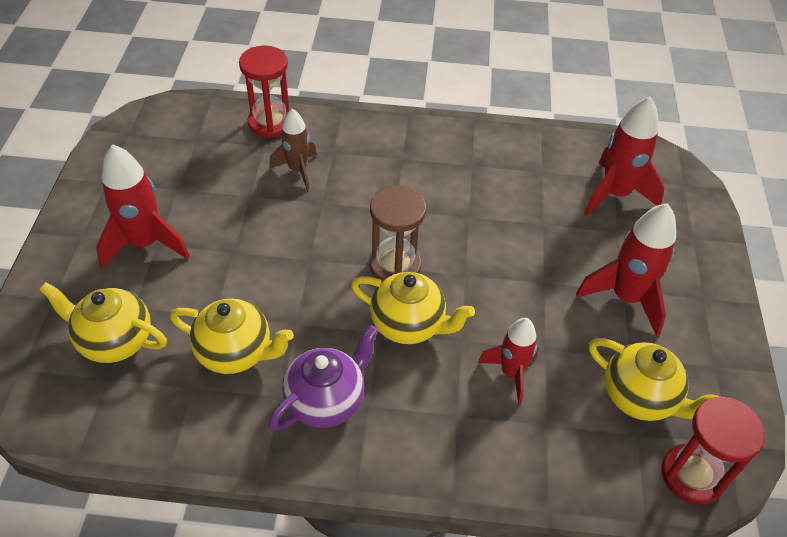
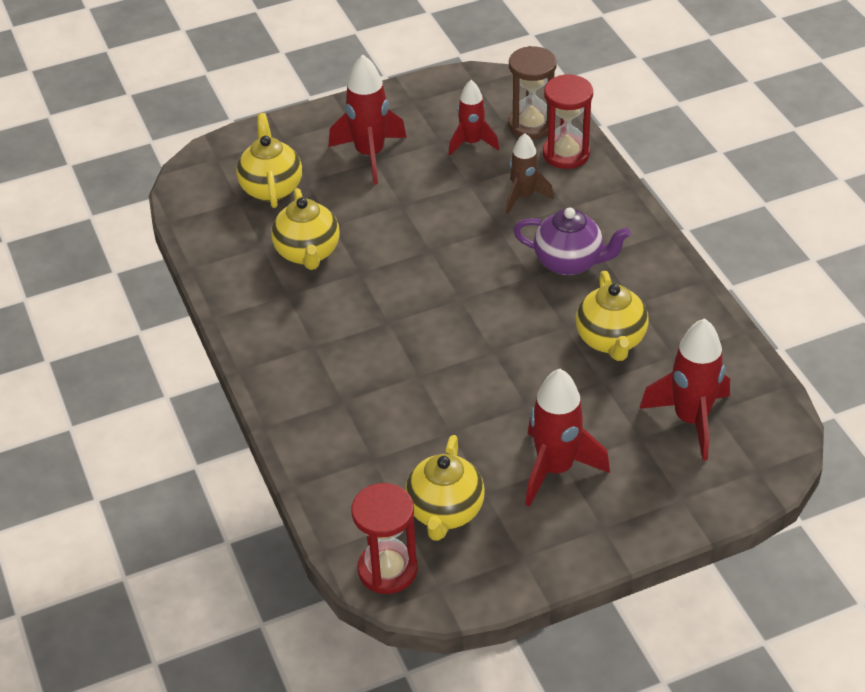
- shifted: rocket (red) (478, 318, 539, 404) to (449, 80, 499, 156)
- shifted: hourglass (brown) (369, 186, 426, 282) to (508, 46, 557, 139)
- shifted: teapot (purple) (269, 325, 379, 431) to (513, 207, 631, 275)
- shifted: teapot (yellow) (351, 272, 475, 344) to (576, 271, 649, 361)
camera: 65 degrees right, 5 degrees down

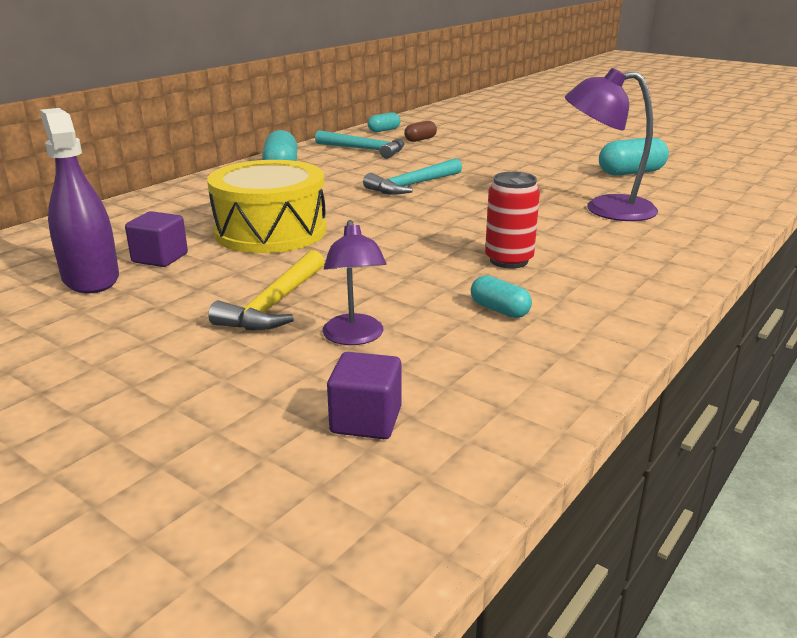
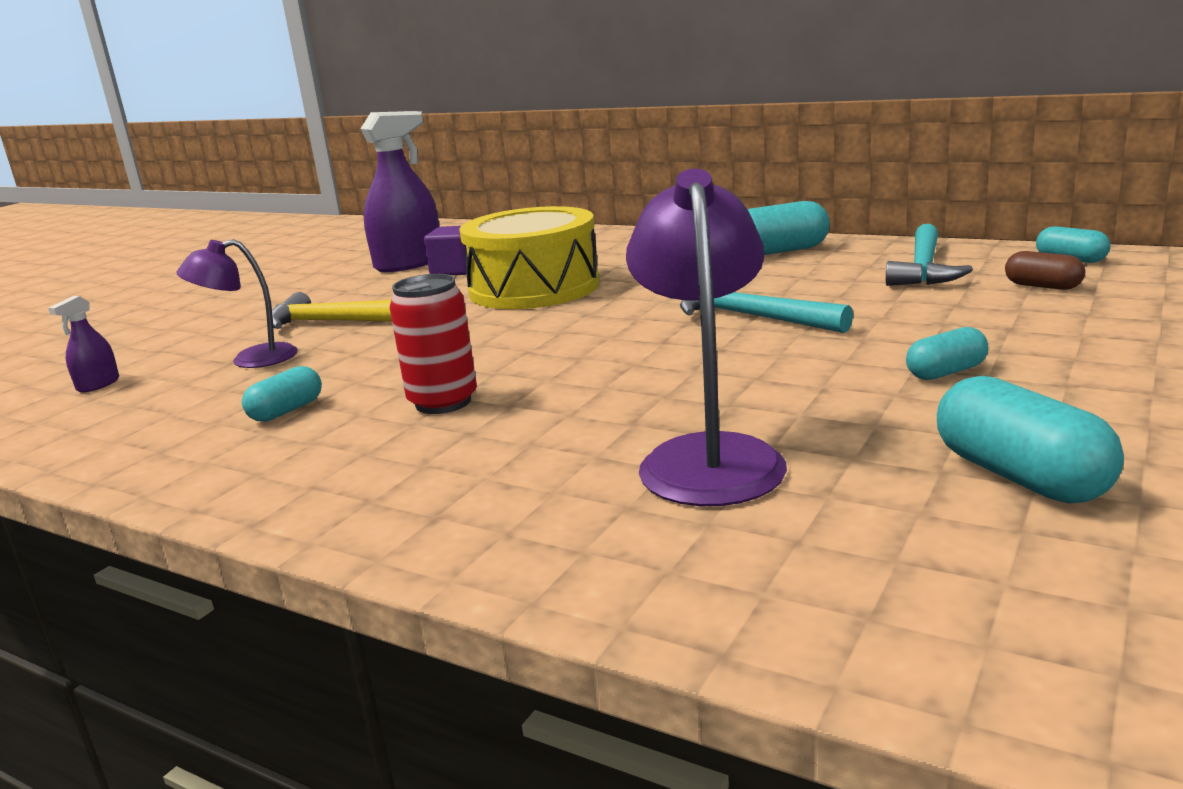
- swapped: cube (purple) (327, 352, 402, 439) to spray bottle (purple) (48, 296, 119, 393)
- new: capsule (turquoise) (906, 327, 989, 380)
camera: 85 degrees right, 5 degrees down

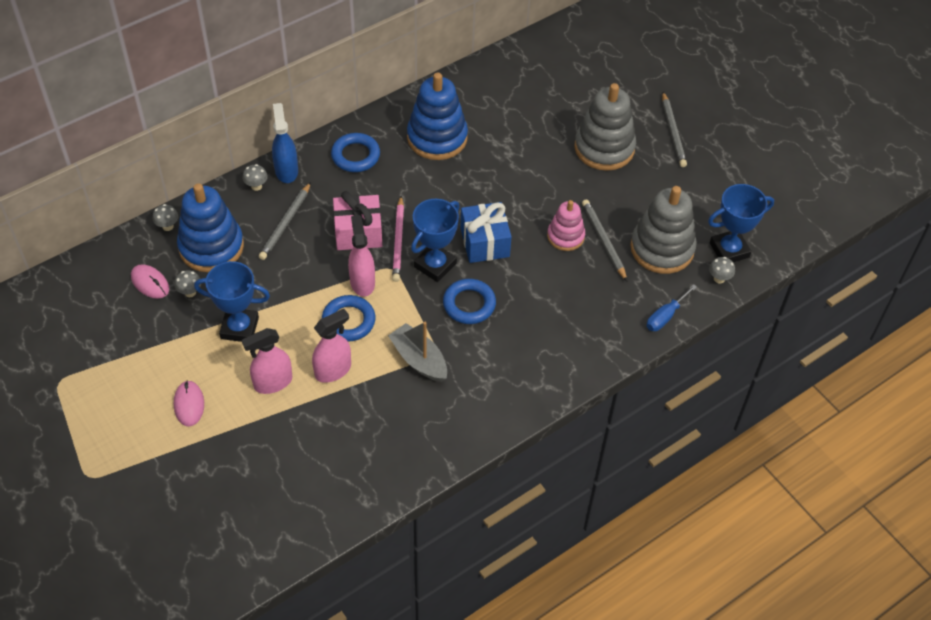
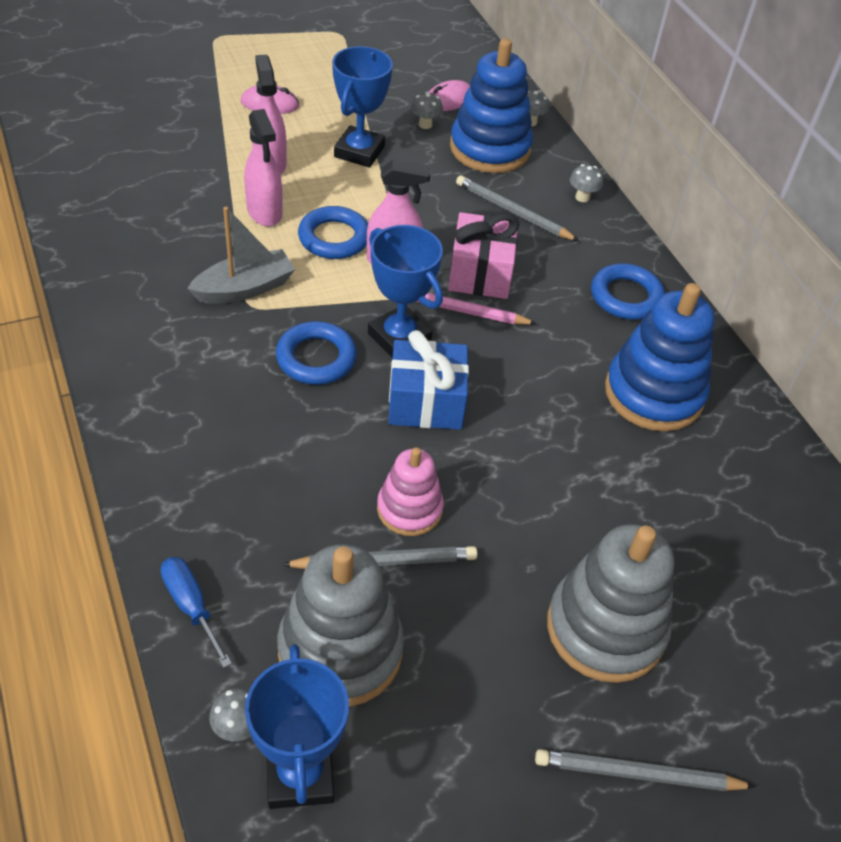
- gone: spray bottle (blue) (272, 103, 298, 183)
camera: 100 degrees right, 5 degrees down

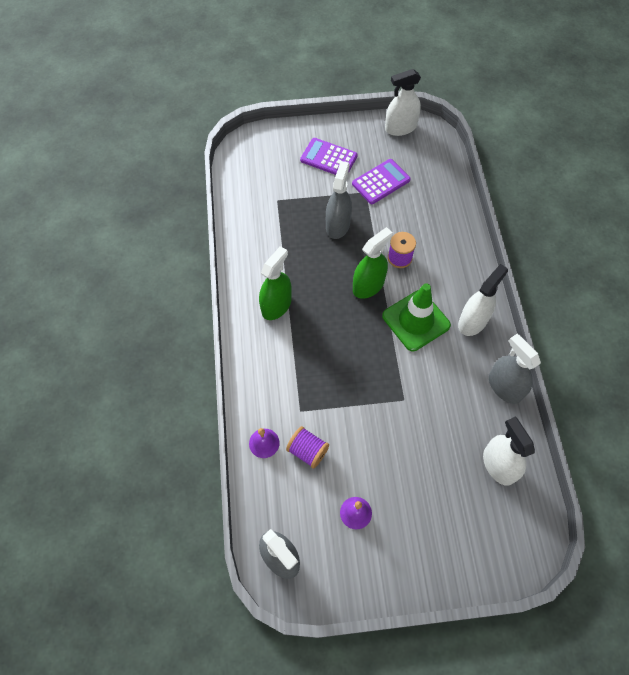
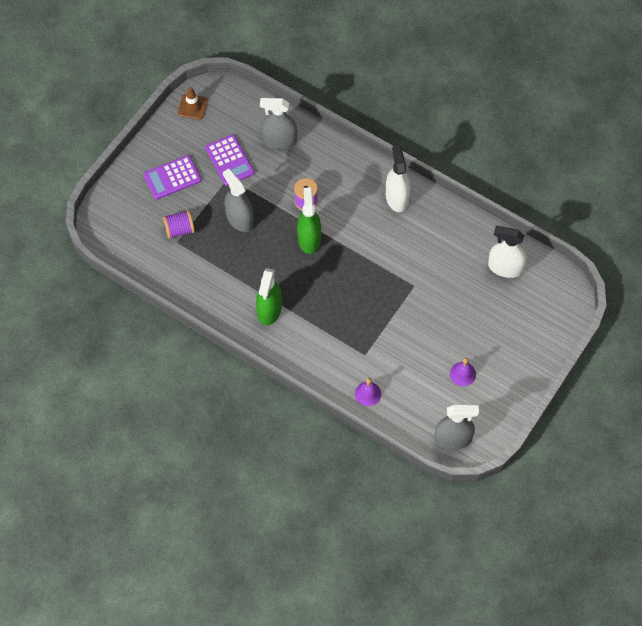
- shifted: spool (purple) (286, 426, 329, 469) to (163, 210, 195, 239)
- swapped: spray bottle (white) (385, 69, 421, 136) to traffic cone (brown) (178, 87, 208, 120)
- rotated: calculator (purple) (352, 159, 411, 204) = (205, 135, 254, 186) 150 degrees clockwise
- rotated: spray bottle (green) (259, 246, 292, 320) = (256, 268, 282, 325) 150 degrees counterclockwise
- shifted: spray bottle (grey) (489, 334, 541, 404) to (260, 98, 297, 149)
- gone: traffic cone (green) (382, 283, 451, 351)
camera: 50 degrees left, 0 degrees up

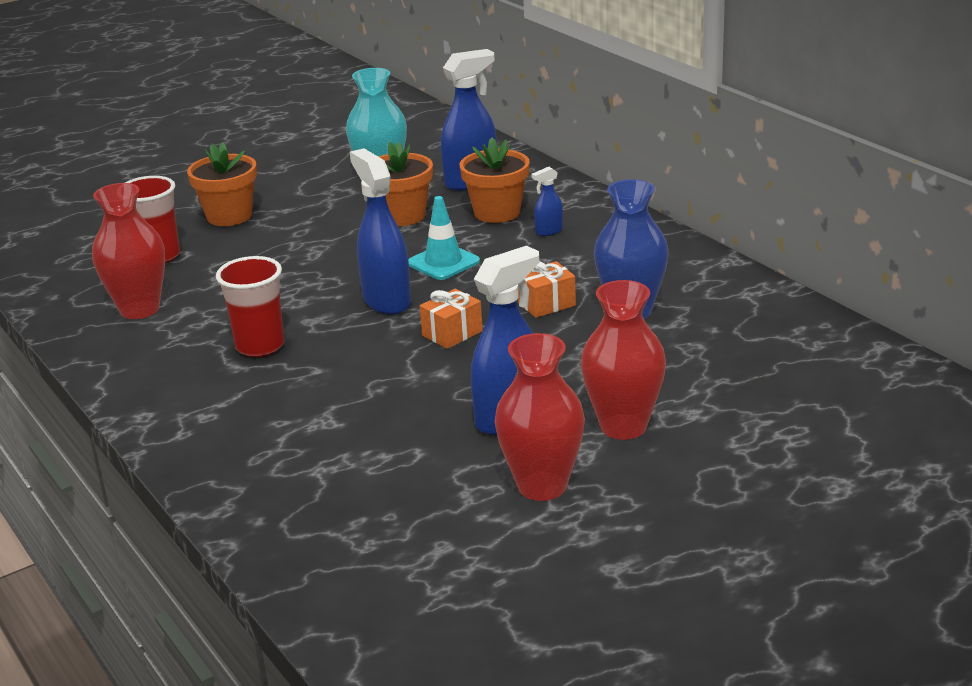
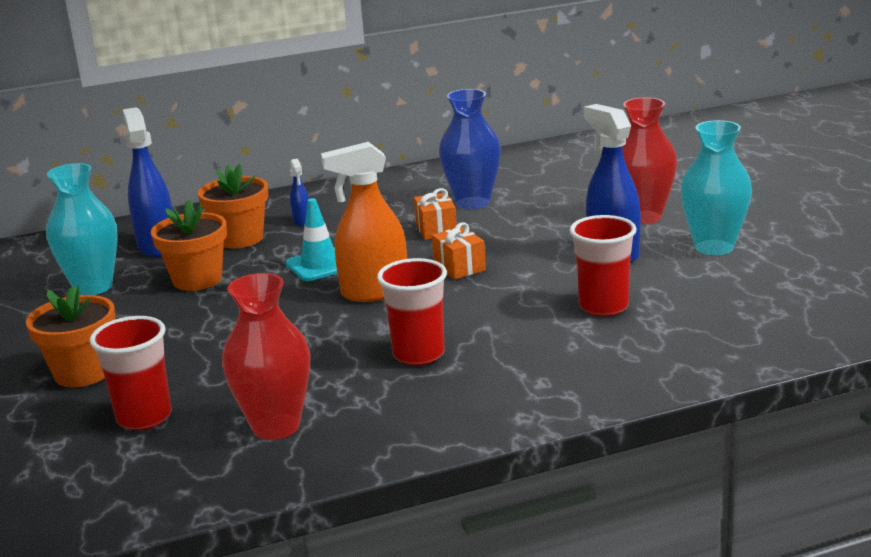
- repainted: spray bottle (blue) (350, 148, 411, 315) to spray bottle (orange) (321, 142, 407, 302)
- new: cup (red) (569, 215, 637, 316)
- repainted: vase (red) (495, 333, 585, 501) to vase (turquoise) (681, 120, 752, 255)
camera: 75 degrees left, 5 degrees down

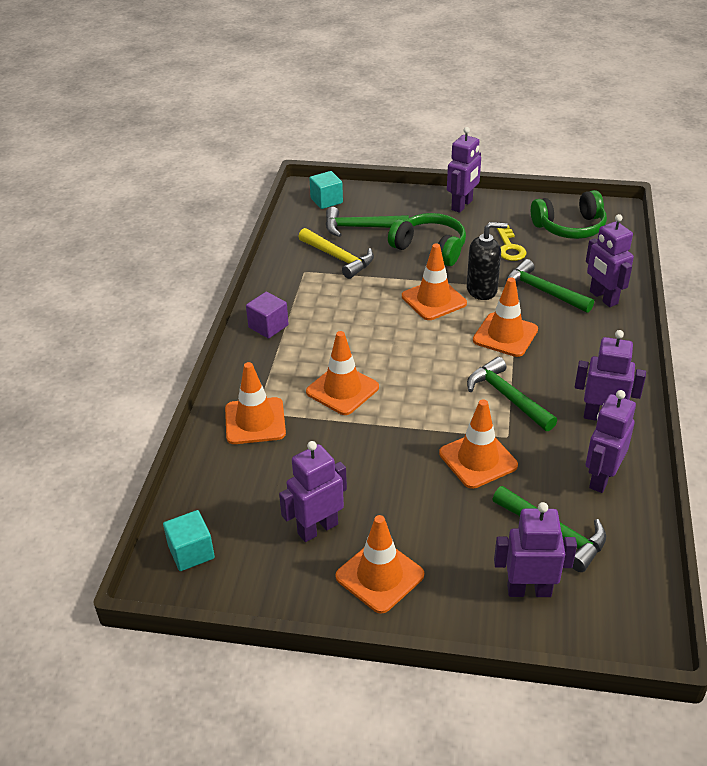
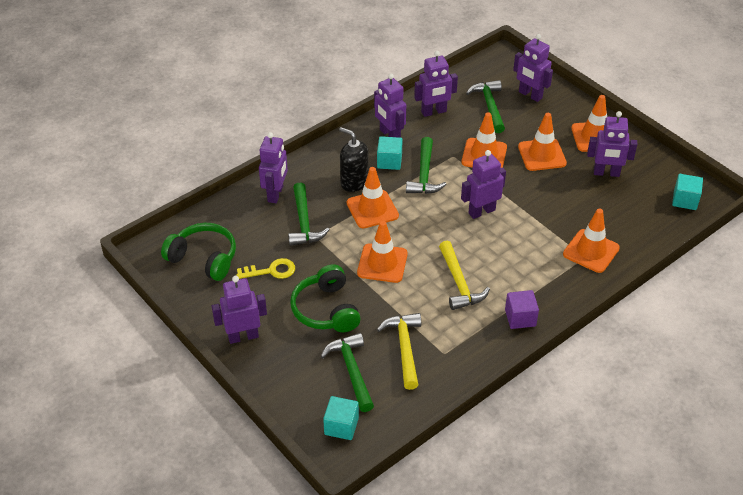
- rotated: key (yellow) (496, 225, 526, 261) = (237, 258, 295, 279) 45 degrees clockwise
- rotated: hammer (green) (326, 207, 409, 237) = (321, 333, 374, 412) 150 degrees counterclockwise
- shifted: soap dispenser (black) (467, 222, 508, 300) to (339, 127, 369, 192)
- new: cube (turquoise) (377, 136, 403, 170)
- new: hammer (yellow) (439, 241, 490, 310)
- new: robot (purple) (461, 150, 506, 219)
- shifted: traffic cone (orange) (306, 331, 379, 415) to (518, 113, 567, 171)
camera: 140 degrees left, 5 degrees up

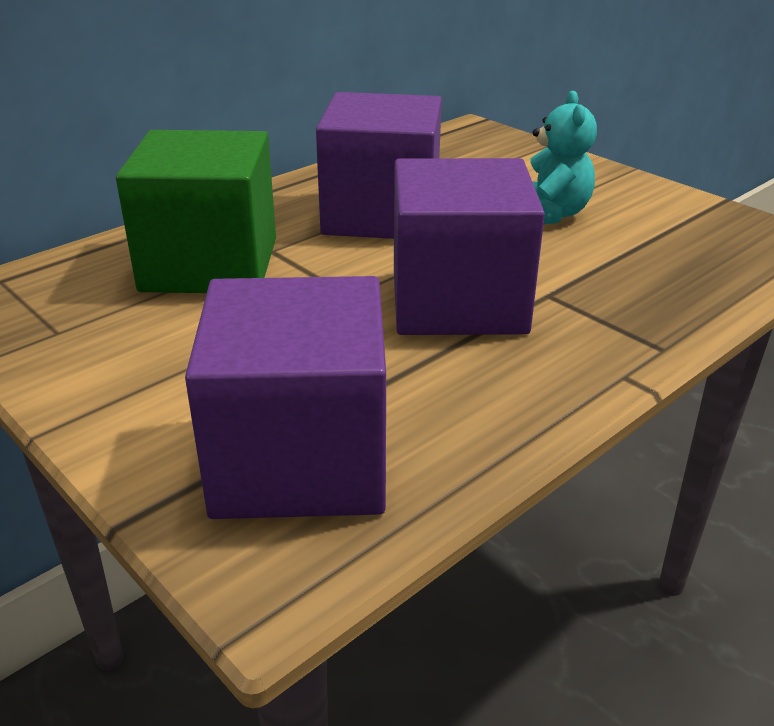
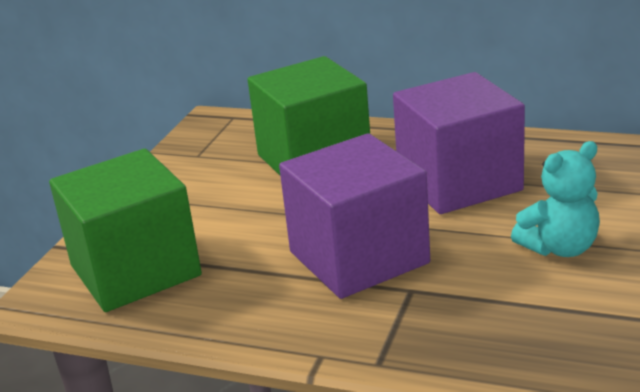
- repainted: cube (purple) (185, 276, 386, 519) to cube (green) (49, 149, 202, 312)
camera: 65 degrees right, 5 degrees down

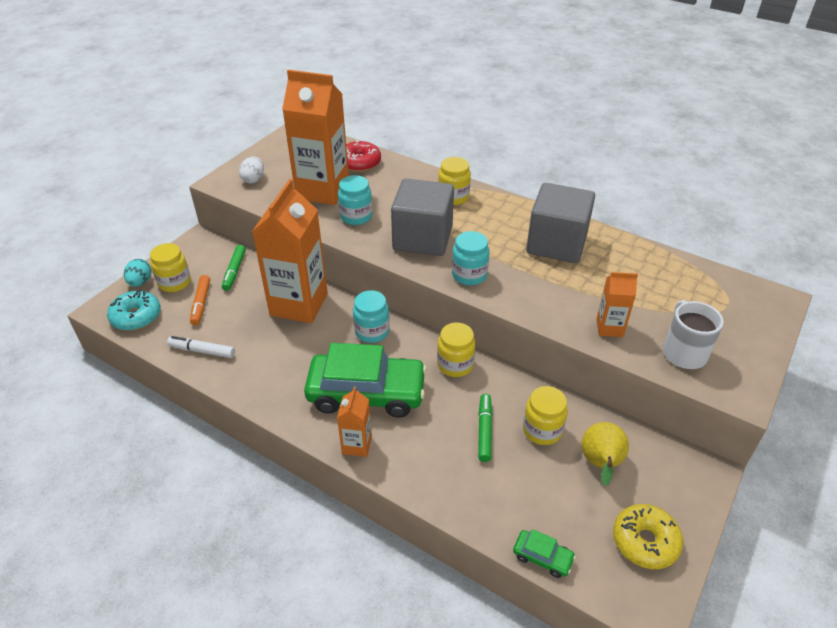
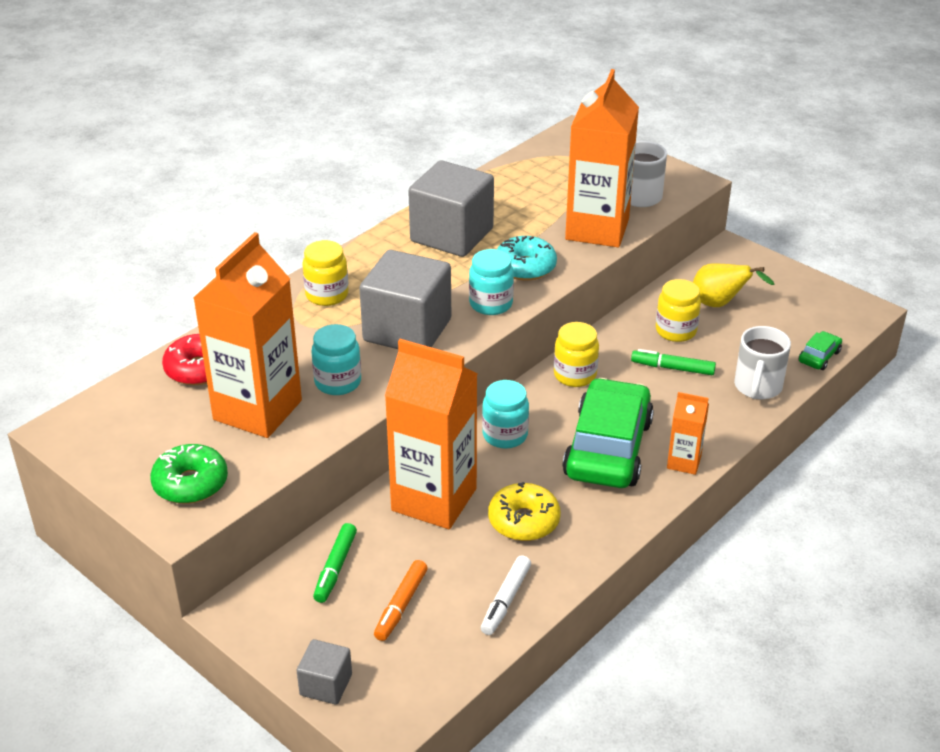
- swapped: egg (white) (239, 156, 264, 184) to donut (green) (150, 444, 228, 504)
- swapped: egg (turquoise) (124, 259, 151, 287) to cube (grey) (297, 639, 352, 705)
- rotated: marker (green) (222, 245, 246, 291) = (313, 523, 357, 603) 90 degrees clockwise
- rotated: marker (orange) (190, 275, 210, 325) = (374, 560, 428, 641) 105 degrees clockwise
- shifted: donut (yellow) (613, 504, 683, 569) to (488, 482, 561, 541)
- shifted: donut (turquoise) (107, 289, 161, 331) to (497, 236, 557, 281)
- scaled: carton (orange) (597, 272, 638, 337) = (565, 69, 639, 247) x2.13
- new: mug (white) (734, 326, 791, 399)
- gone: jar (yellow) (150, 243, 191, 292)
camera: 80 degrees left, 5 degrees down

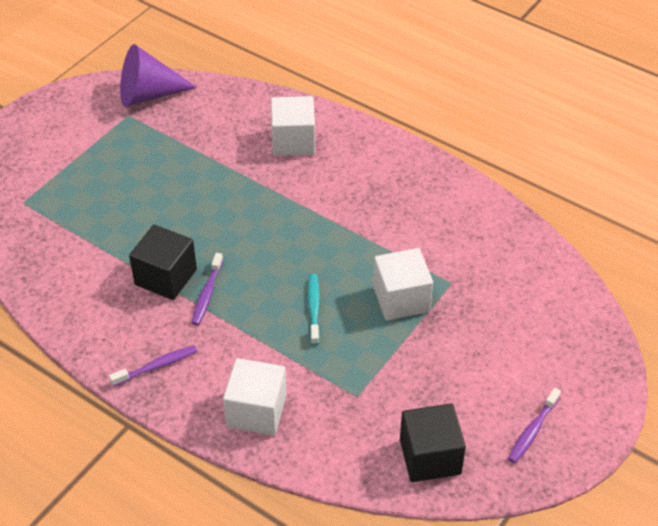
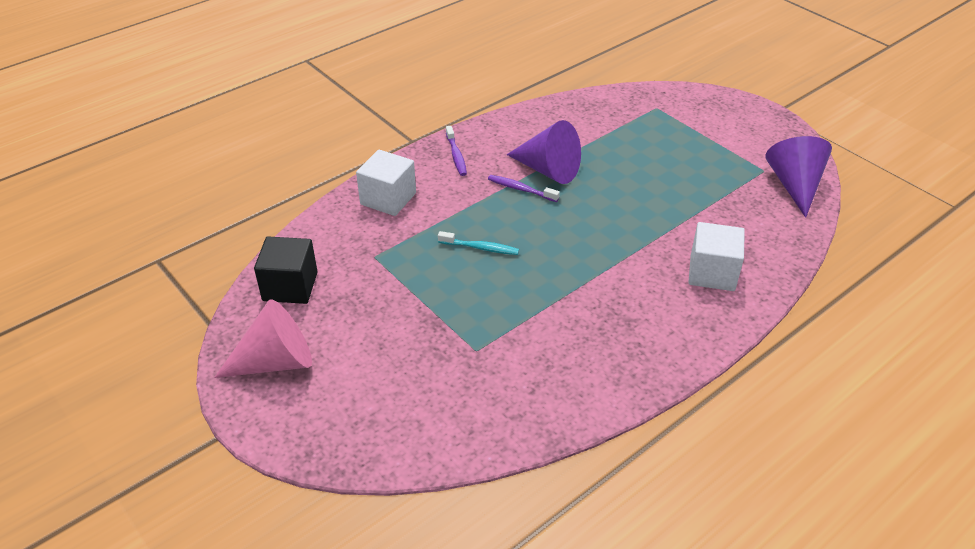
- swapped: toothbrush (purple) (508, 388, 561, 463) to cone (pink) (214, 299, 312, 378)
- swapped: cube (black) (129, 225, 197, 300) to cone (purple) (507, 120, 581, 184)
- gone: cube (white) (373, 248, 433, 320)
camera: 105 degrees right, 5 degrees down

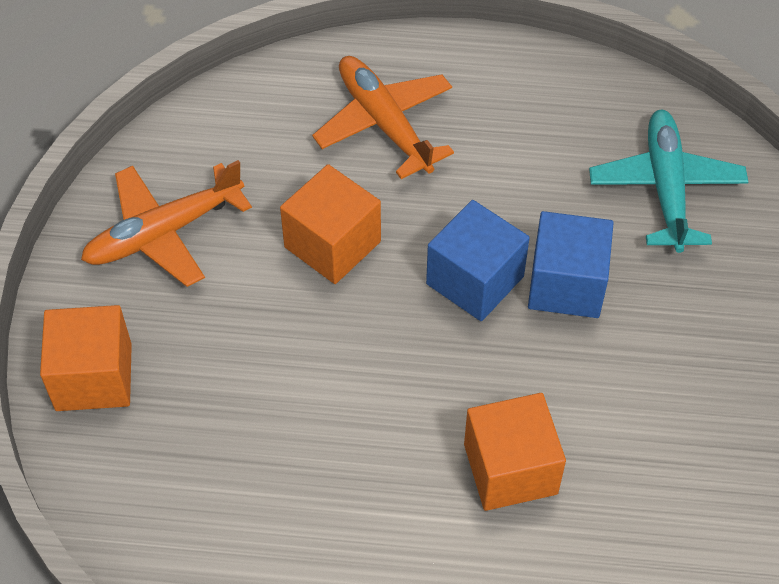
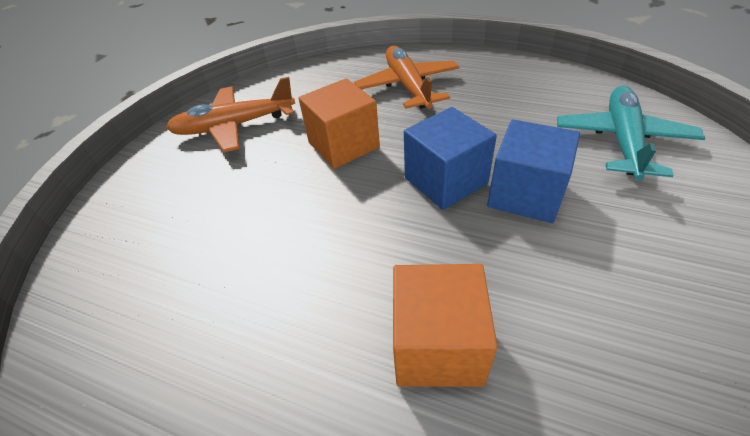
- gone: cube (orange) (40, 305, 132, 411)
camera: 20 degrees right, 10 degrees down

